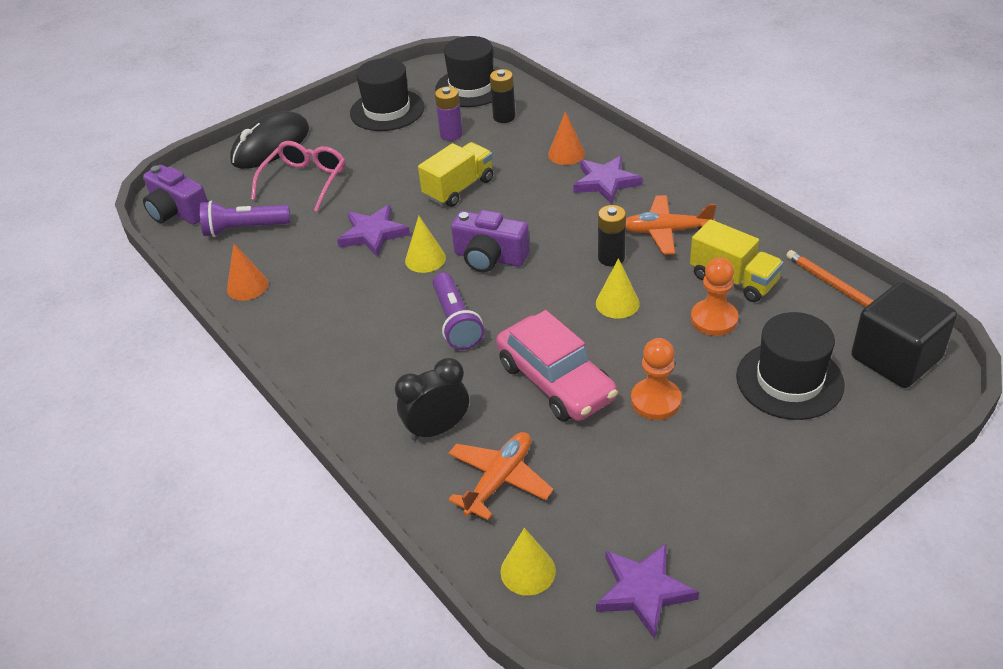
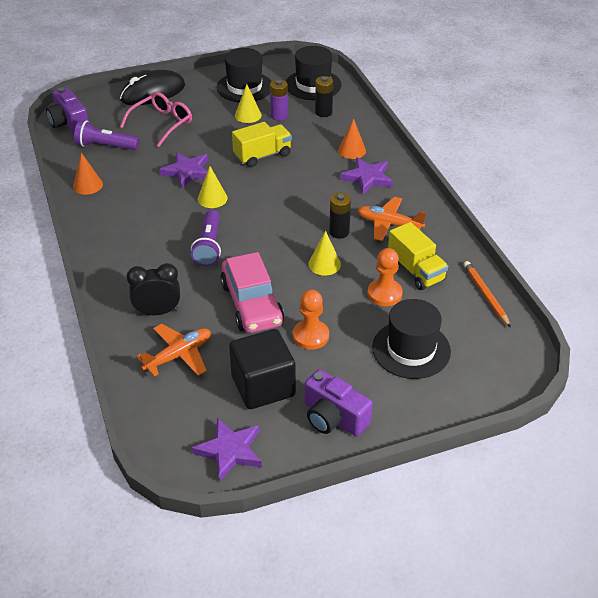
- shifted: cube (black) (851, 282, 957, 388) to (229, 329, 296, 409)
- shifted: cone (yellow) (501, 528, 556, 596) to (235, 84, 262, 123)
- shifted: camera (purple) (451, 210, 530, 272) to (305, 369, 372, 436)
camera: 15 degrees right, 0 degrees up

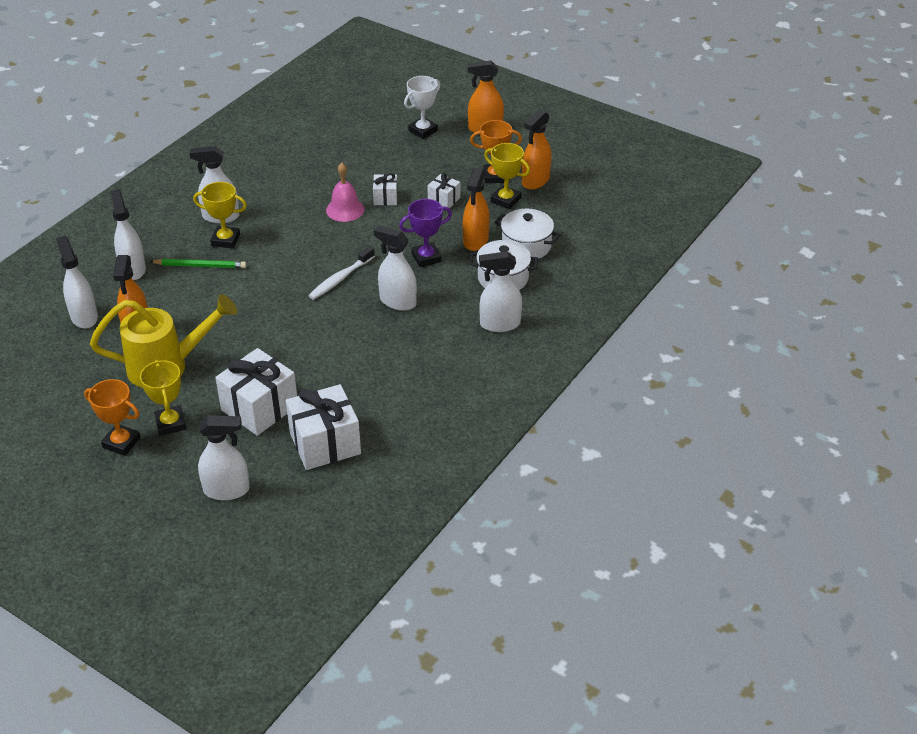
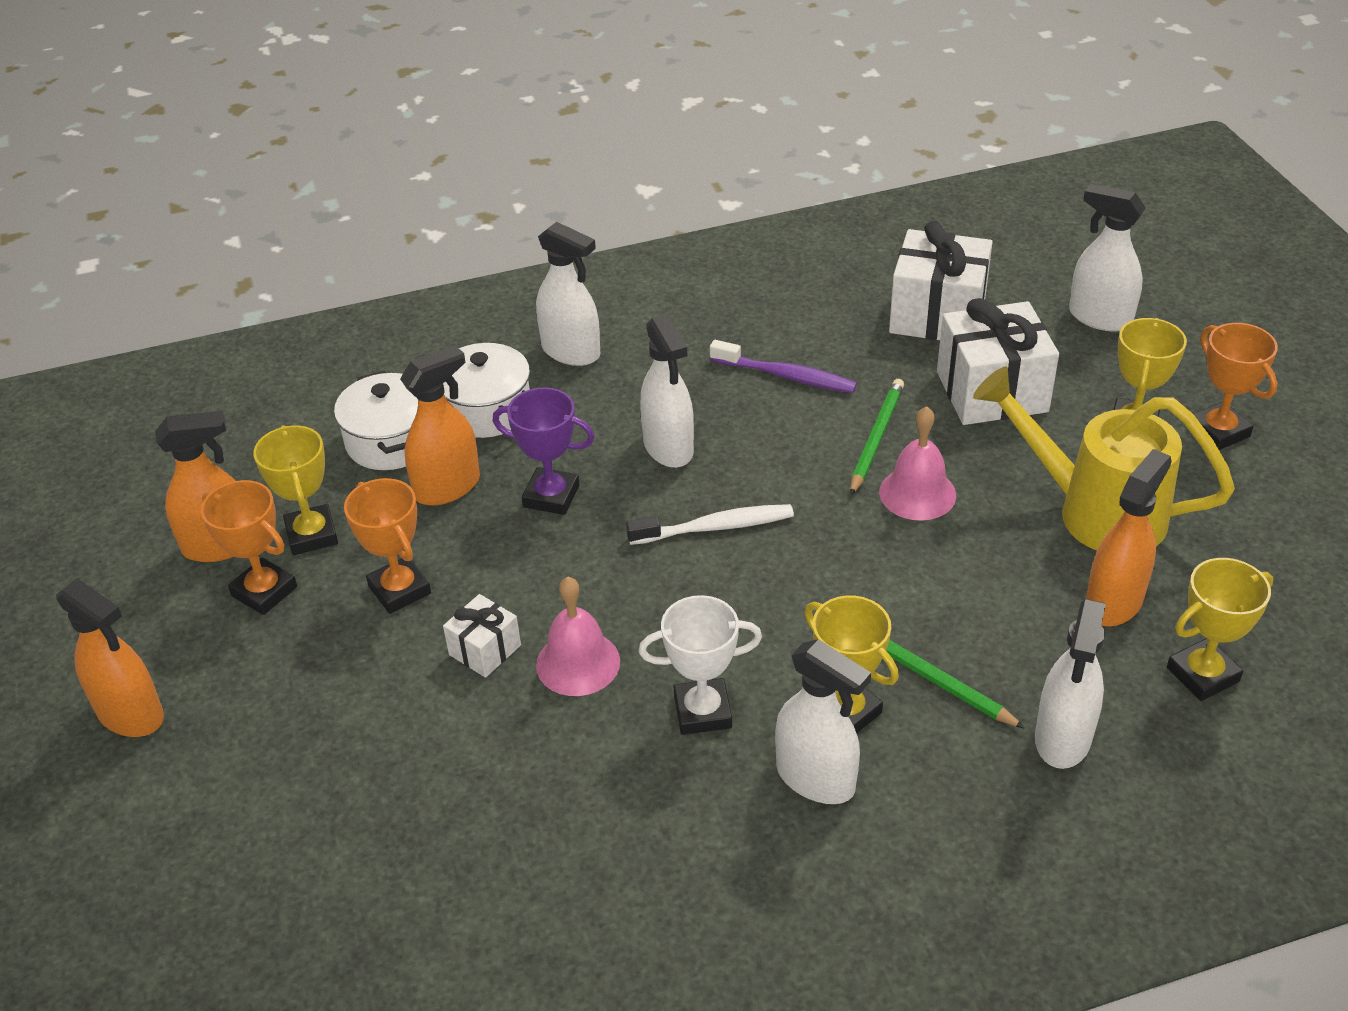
- swapped: gift (white) (427, 173, 460, 208) to trophy (orange) (344, 478, 431, 614)
- shifted: trophy (white) (404, 76, 440, 139) to (639, 595, 762, 735)
- new: toothbrush (purple) (710, 340, 857, 393)
- new: pencil (green) (850, 379, 904, 495)
- new: bell (pink) (879, 406, 956, 521)
- swapped: spray bottle (white) (56, 236, 98, 329) to trophy (yellow) (1167, 558, 1273, 701)
camera: 140 degrees left, 0 degrees up

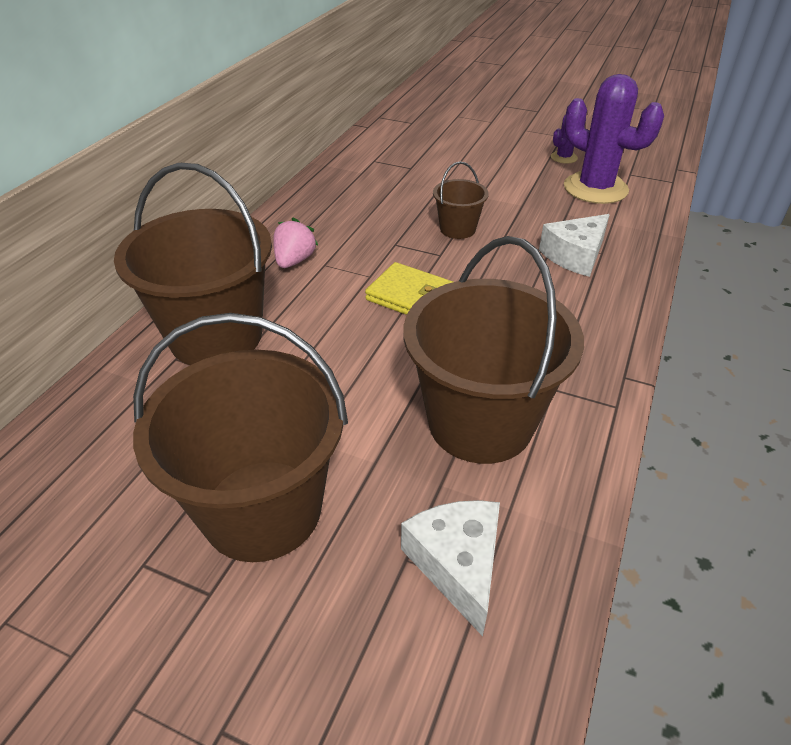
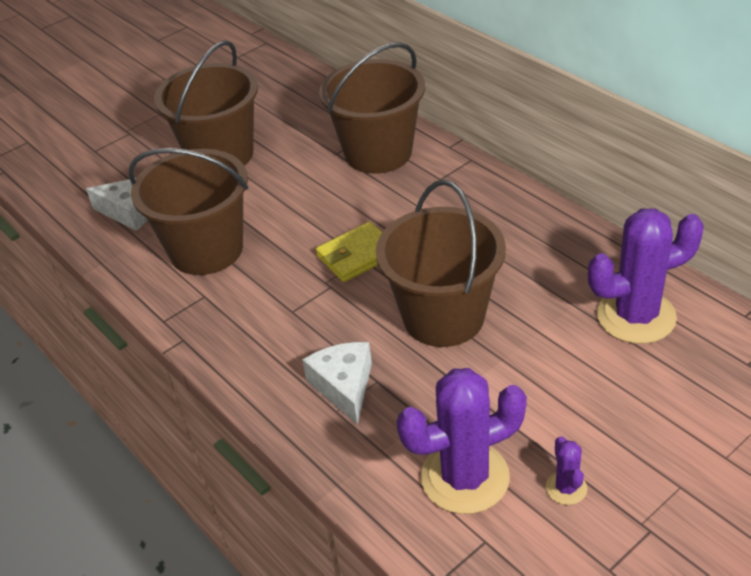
- scaled: bucket (brown) (433, 161, 489, 239) = (376, 180, 506, 347) x2.09
- new: cactus (purple) (588, 208, 704, 344)
- gone: strawberry (pink) (273, 217, 318, 268)
camera: 120 degrees right, 0 degrees up

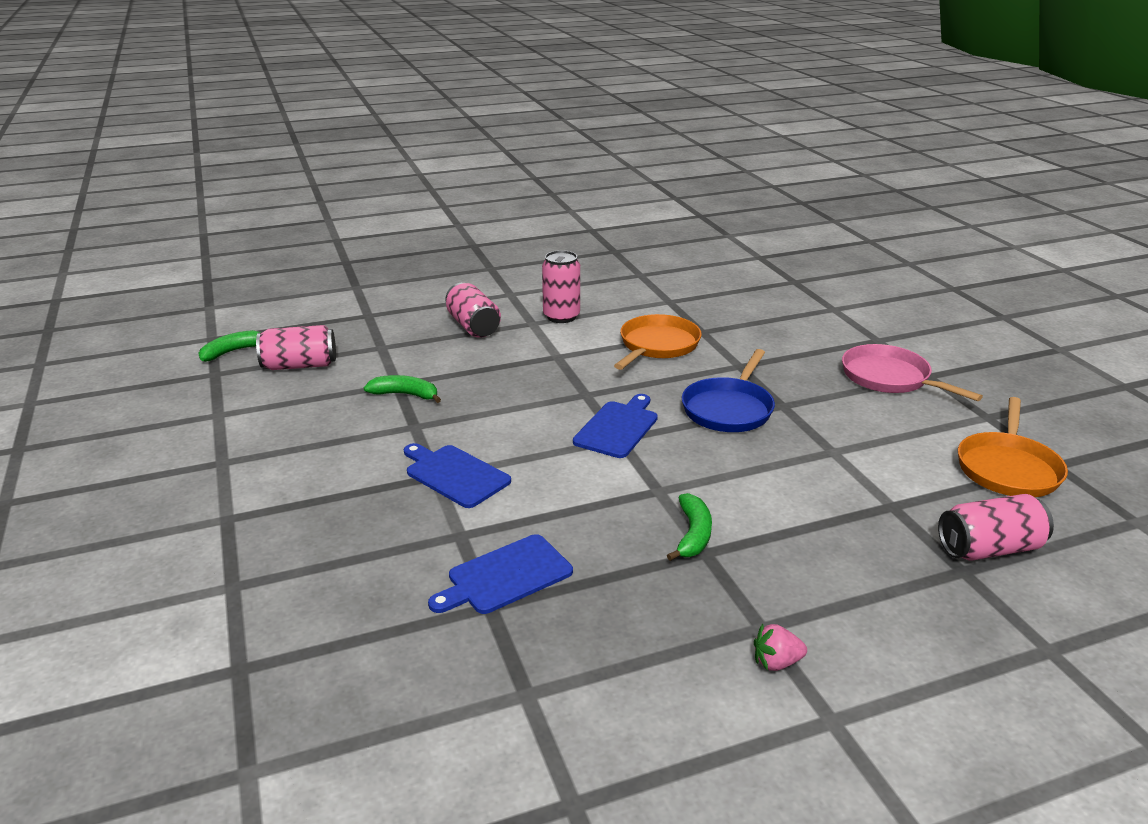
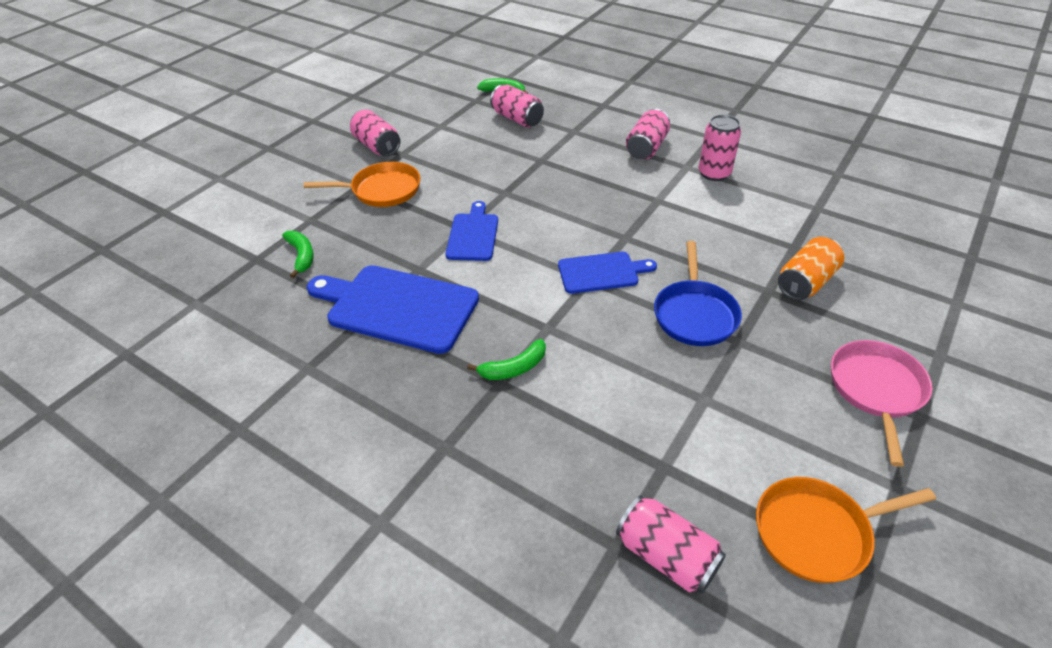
- shifted: banana (green) (364, 375, 441, 403) to (282, 231, 314, 278)
- shifted: pan (orange) (614, 314, 702, 370) to (304, 162, 420, 207)
- scaled: cutting board (blue) (428, 534, 573, 614) = (307, 265, 479, 354) x1.73
- new: can (pink) (350, 109, 400, 156)
- rotated: pan (blue) (682, 349, 775, 432) = (654, 241, 742, 346) 75 degrees counterclockwise
- new: can (orange) (778, 237, 845, 300)
- gone: strawberry (pink) (754, 624, 807, 671)
camera: 55 degrees right, 15 degrees up

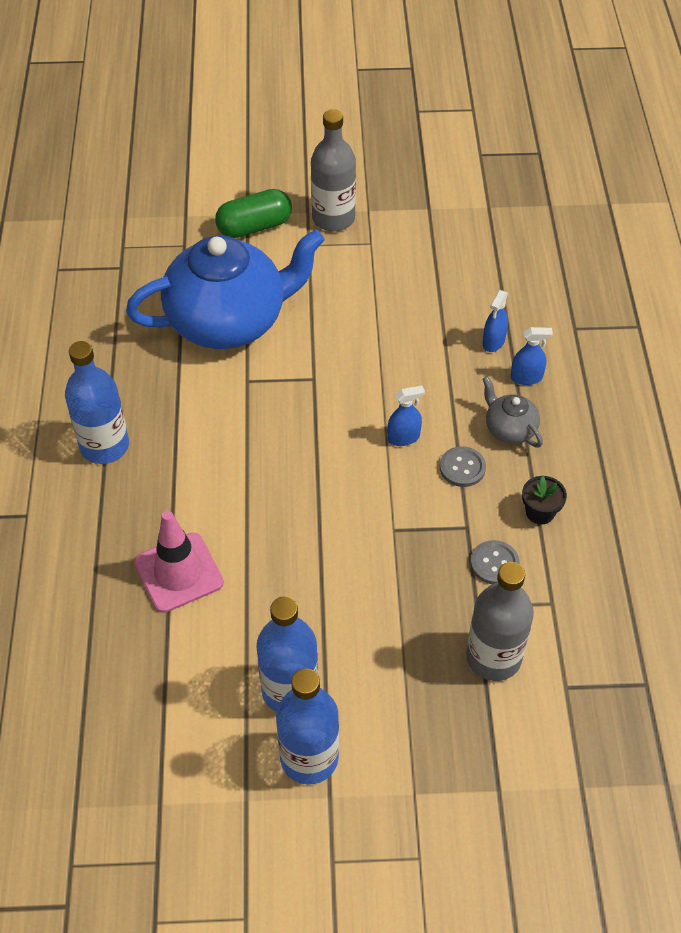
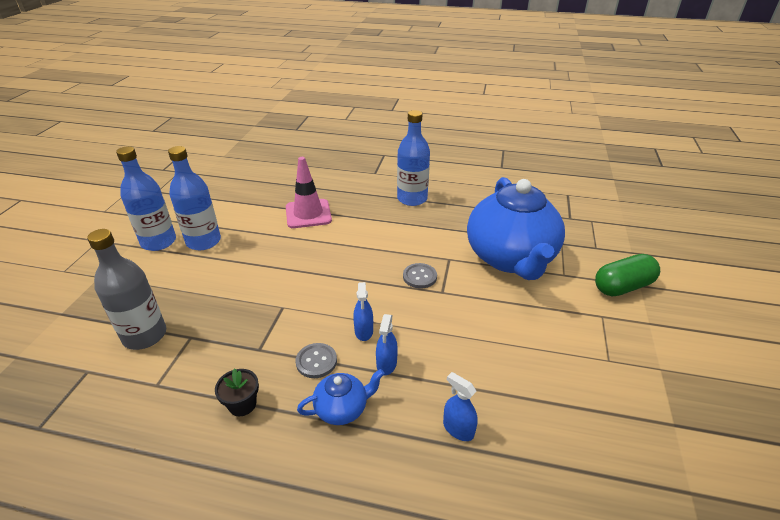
- repainted: teapot (grey) (483, 376, 543, 448) to teapot (blue) (297, 369, 384, 425)
- shifted: spray bottle (blue) (511, 327, 553, 385) to (376, 314, 398, 375)
- shifted: button (grey) (470, 540, 520, 584) to (403, 263, 437, 289)
- rotated: capsule (green) (215, 189, 292, 238) = (595, 254, 660, 296) 75 degrees clockwise
- gone: bottle (grey) (311, 109, 356, 231)
camera: 105 degrees right, 15 degrees down

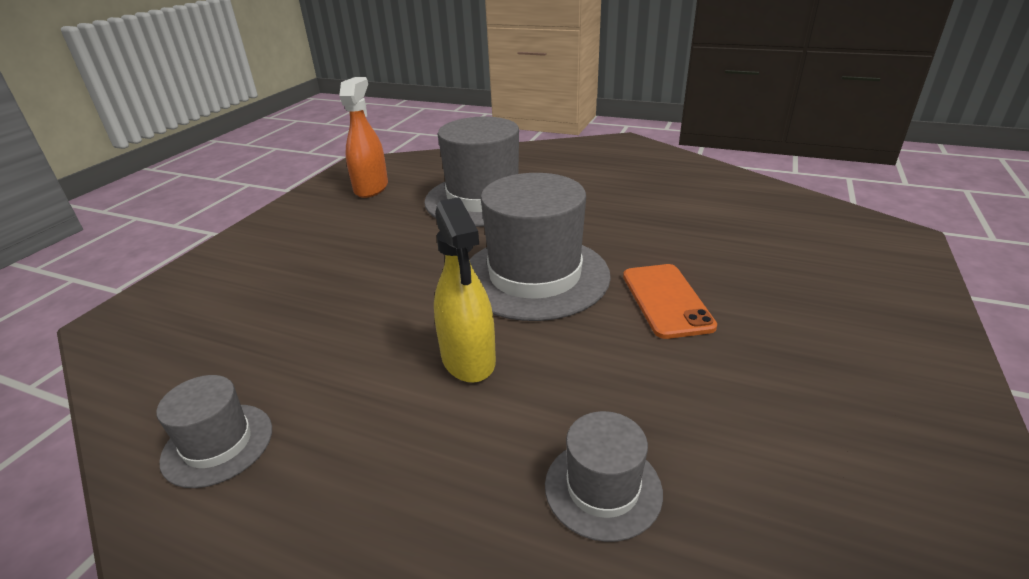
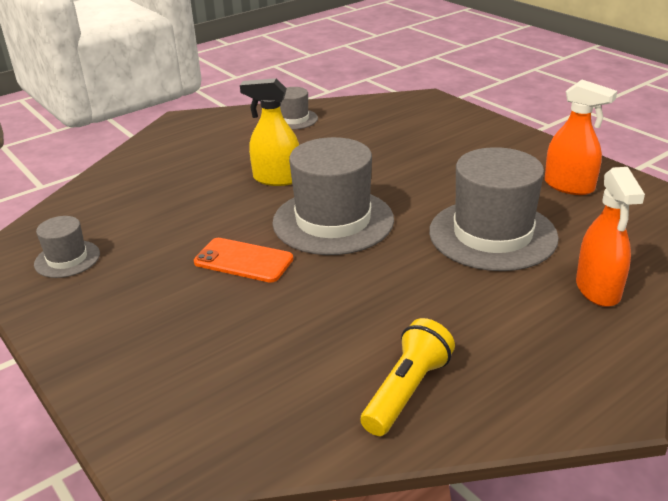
- shifted: hat (grey) (545, 411, 663, 542) to (34, 216, 100, 278)
- new: flashlight (yellow) (360, 318, 455, 436)
- new: spray bottle (orange) (576, 167, 645, 307)
camera: 120 degrees right, 0 degrees up

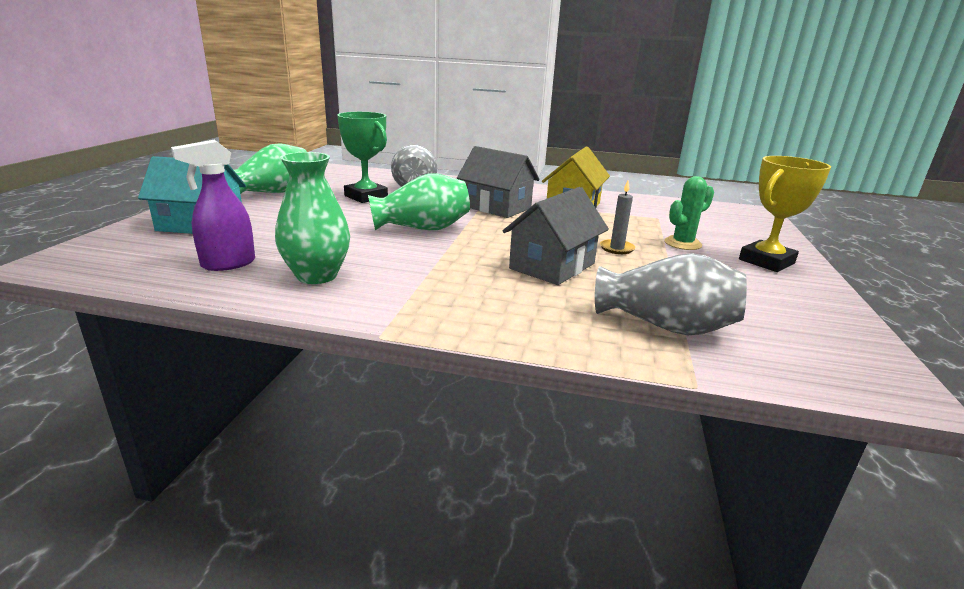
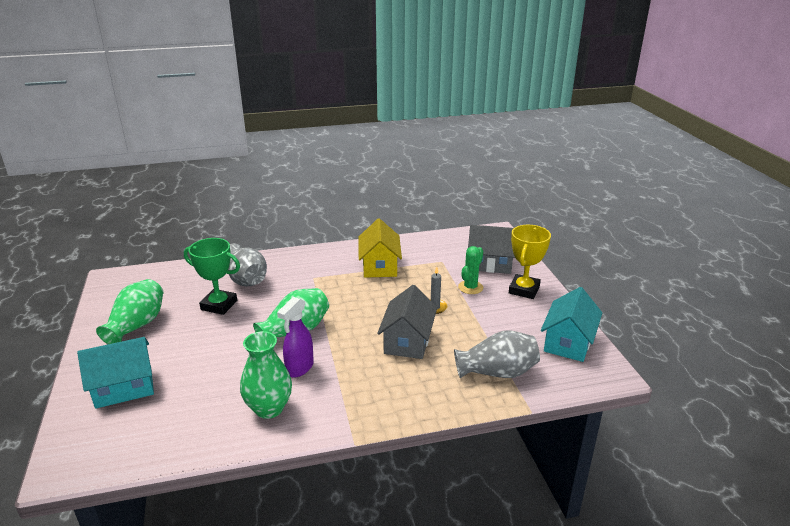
- shifted: spray bottle (purple) (171, 140, 255, 271) to (277, 297, 314, 378)
- shifted: house (grey) (457, 146, 540, 218) to (468, 225, 515, 274)
- new: house (turquoise) (541, 287, 602, 362)
camera: 25 degrees left, 5 degrees up

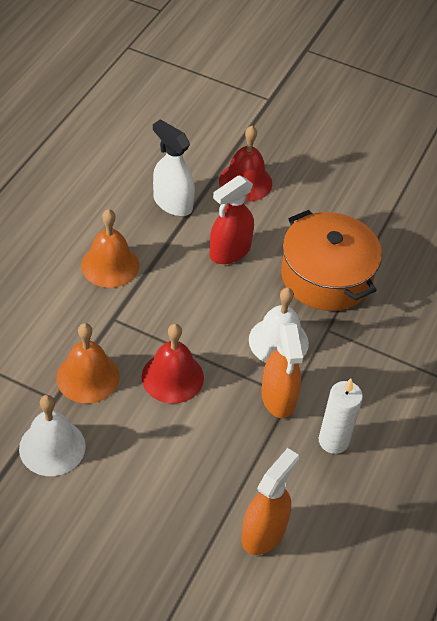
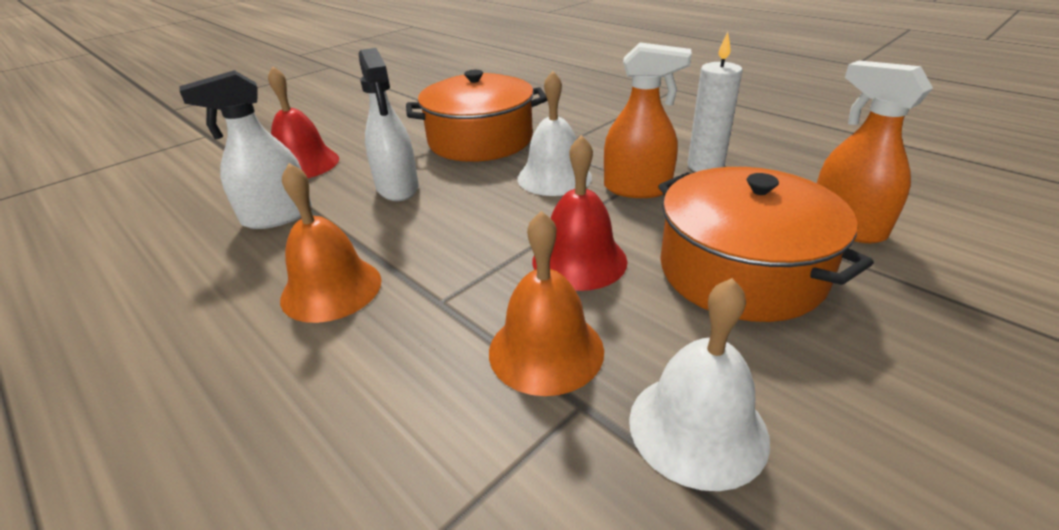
- repainted: spray bottle (red) (209, 175, 254, 264) to spray bottle (white) (359, 48, 418, 201)
- new: pot (orange) (658, 167, 874, 322)
camera: 65 degrees left, 15 degrees down

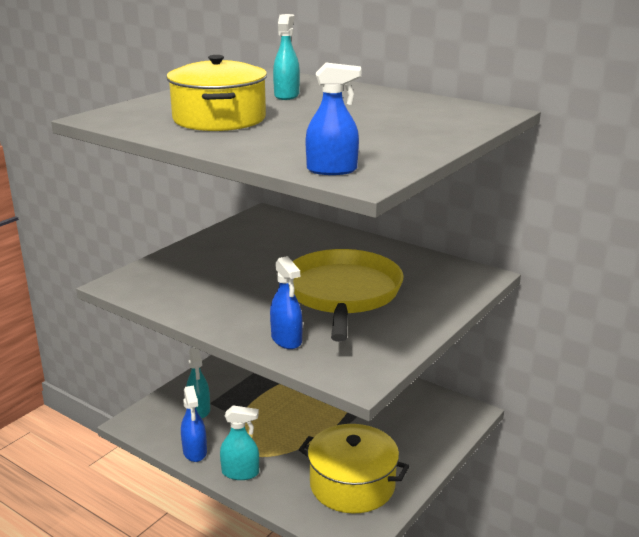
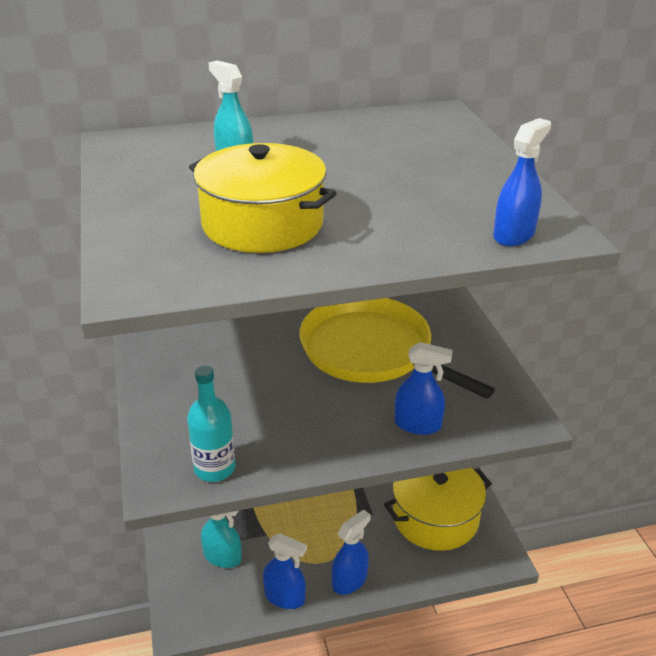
- new: bottle (turquoise) (187, 365, 236, 482)
- repainted: spray bottle (turquoise) (220, 405, 259, 480) to spray bottle (blue) (332, 510, 371, 595)
camera: 50 degrees left, 10 degrees up

